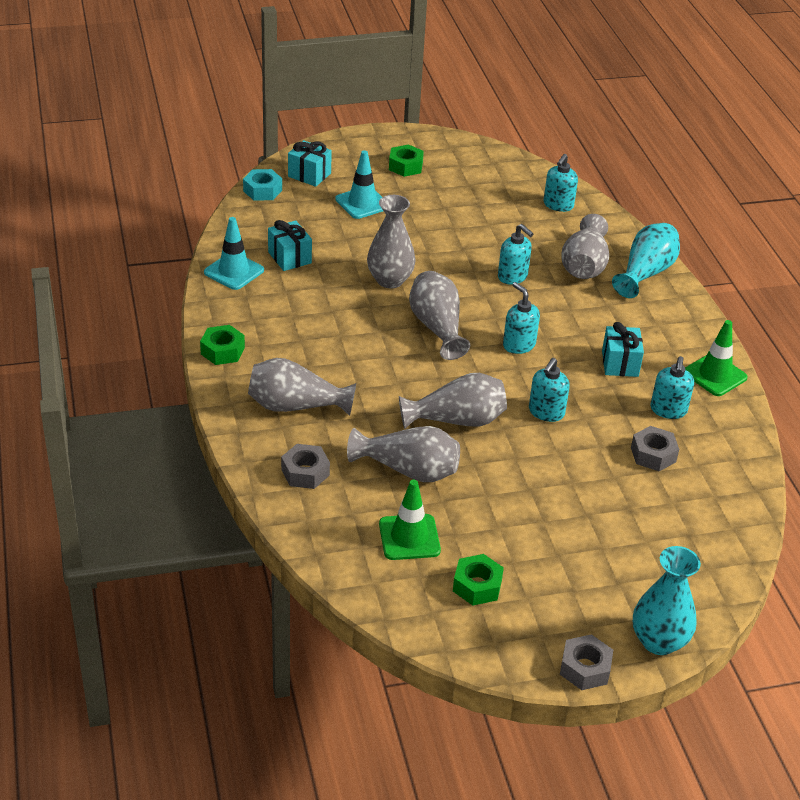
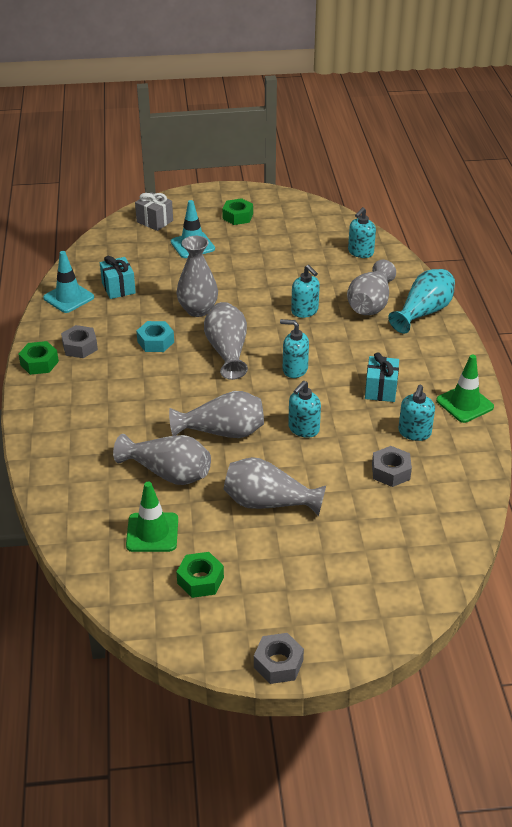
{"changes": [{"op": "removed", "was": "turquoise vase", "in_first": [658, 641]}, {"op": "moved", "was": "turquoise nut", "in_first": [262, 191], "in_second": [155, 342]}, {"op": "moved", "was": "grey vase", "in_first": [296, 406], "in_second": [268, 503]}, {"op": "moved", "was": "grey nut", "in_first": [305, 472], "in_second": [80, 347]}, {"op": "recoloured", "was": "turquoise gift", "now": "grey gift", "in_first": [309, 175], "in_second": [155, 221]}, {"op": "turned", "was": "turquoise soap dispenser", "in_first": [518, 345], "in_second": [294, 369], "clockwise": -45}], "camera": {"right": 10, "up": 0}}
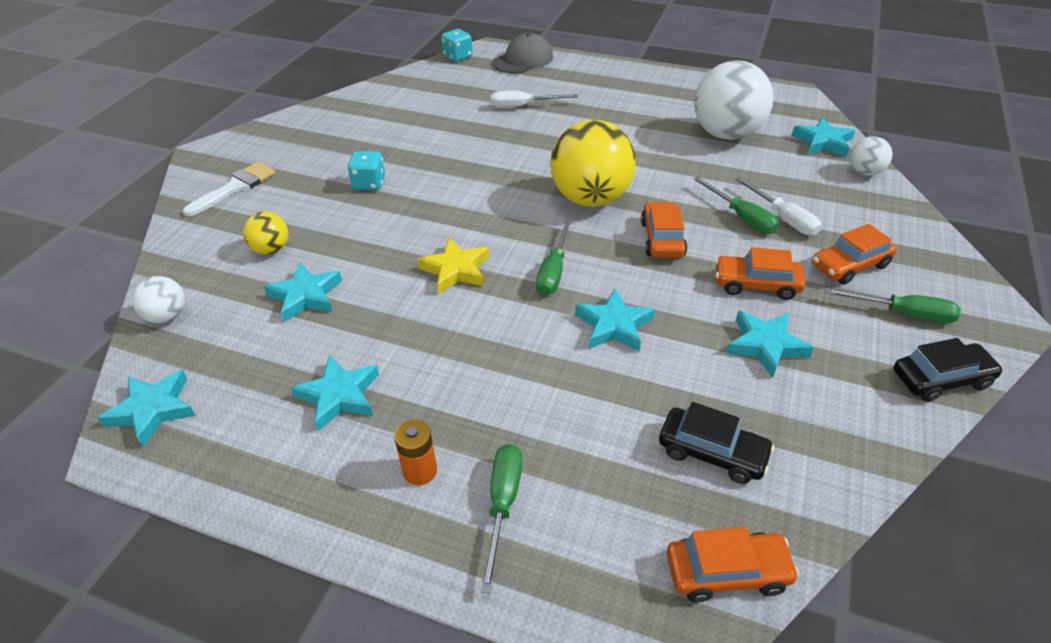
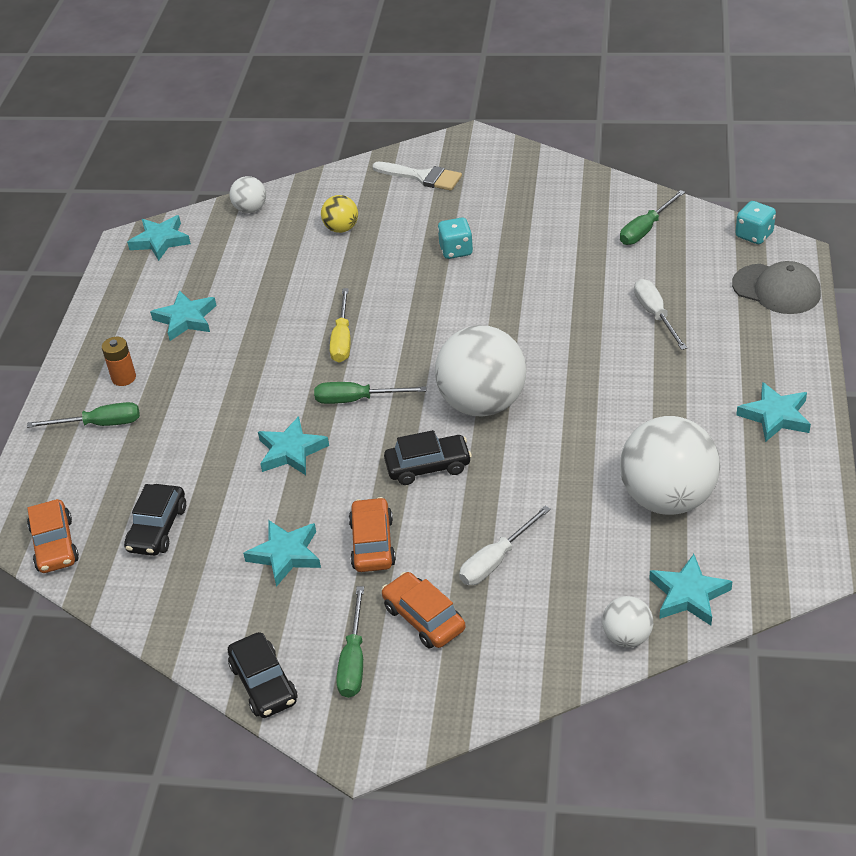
{"changes": [{"op": "moved", "was": "turquoise star", "in_first": [306, 296], "in_second": [775, 416]}, {"op": "moved", "was": "green screwdriver", "in_first": [741, 217], "in_second": [645, 229]}, {"op": "replaced", "was": "yellow star", "now": "yellow screwdriver", "in_first": [456, 270], "in_second": [342, 339]}, {"op": "recoloured", "was": "yellow ball", "now": "white ball", "in_first": [590, 199], "in_second": [482, 403]}, {"op": "recoloured", "was": "orange car", "now": "black car", "in_first": [662, 239], "in_second": [428, 466]}], "camera": {"right": 80, "up": 0}}
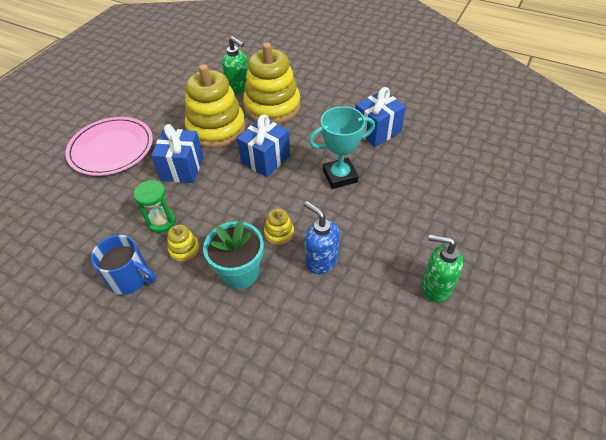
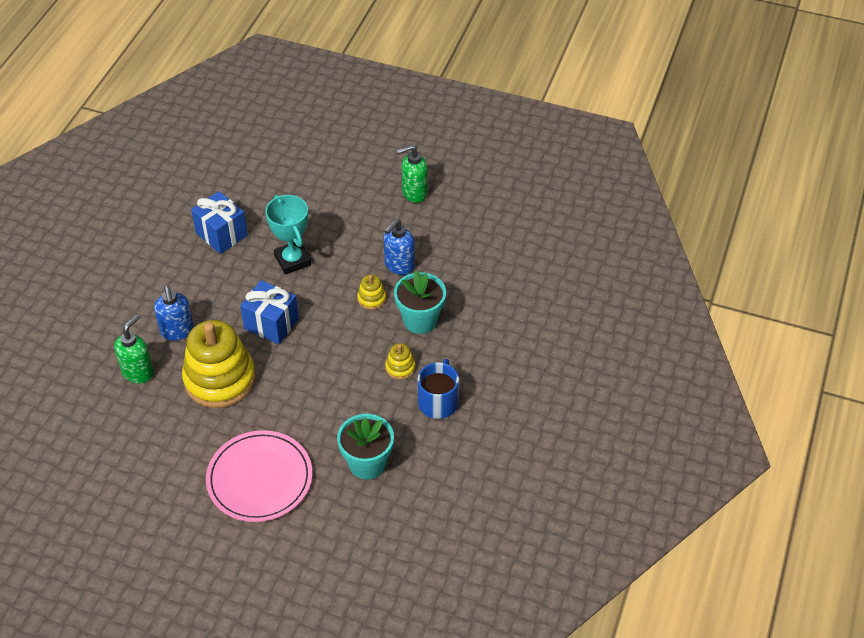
{"changes": [{"op": "removed", "was": "green hourglass", "in_first": [161, 221]}, {"op": "removed", "was": "blue gift", "in_first": [182, 168]}, {"op": "added", "now": "turquoise flower pot", "in_second": [367, 463]}, {"op": "replaced", "was": "yellow stacking toy", "now": "blue soap dispenser", "in_first": [272, 106], "in_second": [177, 331]}, {"op": "turned", "was": "green soap dispenser", "in_first": [435, 287], "in_second": [414, 193], "clockwise": 60}], "camera": {"right": -100, "up": 0}}
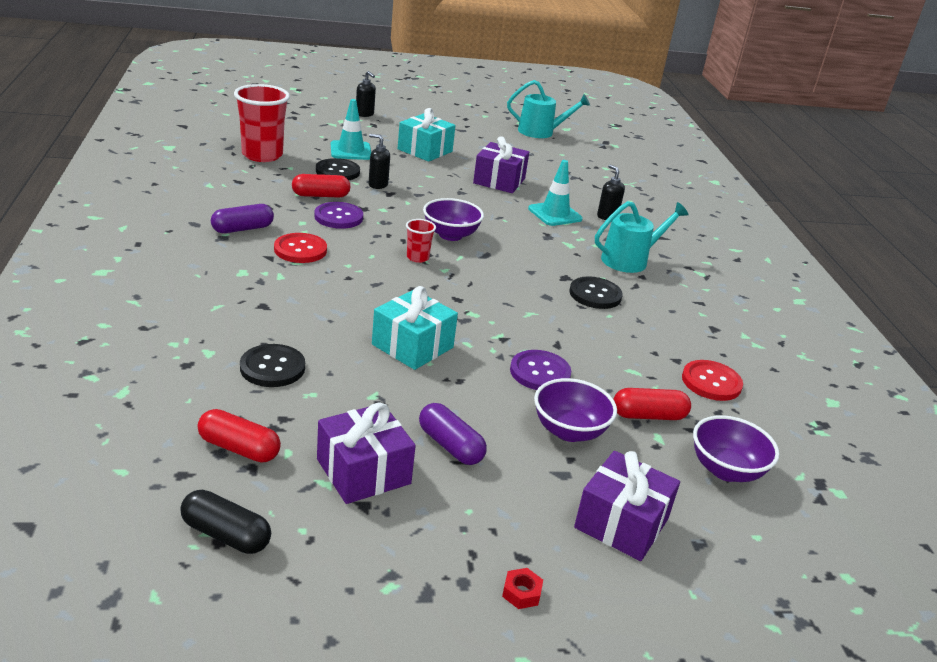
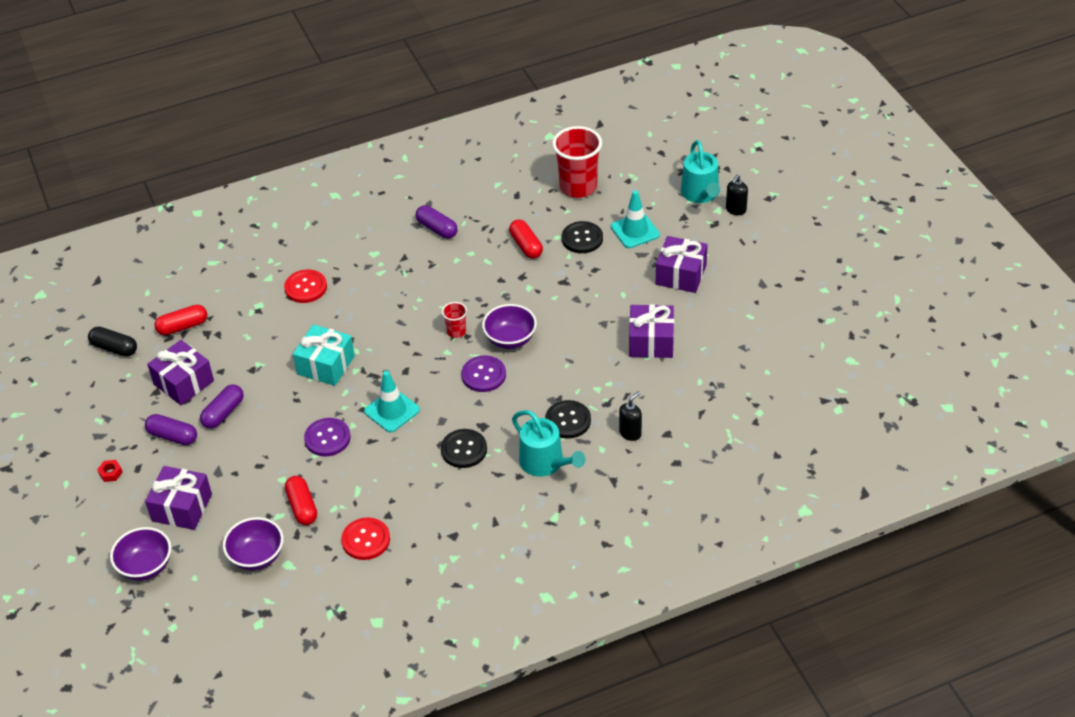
{"changes": [{"op": "removed", "was": "black soap dispenser", "in_first": [377, 185]}, {"op": "added", "now": "purple capsule", "in_second": [173, 436]}, {"op": "moved", "was": "black button", "in_first": [272, 367], "in_second": [568, 420]}, {"op": "moved", "was": "red button", "in_first": [300, 250], "in_second": [306, 287]}, {"op": "moved", "was": "purple button", "in_first": [338, 217], "in_second": [483, 375]}, {"op": "moved", "was": "turquoise watering can", "in_first": [540, 132], "in_second": [701, 194]}, {"op": "moved", "was": "turquoise traffic cone", "in_first": [555, 214], "in_second": [392, 411]}, {"op": "moved", "was": "purple bowl", "in_first": [569, 431], "in_second": [146, 566]}, {"op": "recoloured", "was": "turquoise gift", "now": "purple gift", "in_first": [425, 150], "in_second": [681, 275]}, {"op": "turned", "was": "black capsule", "in_first": [226, 535], "in_second": [114, 348], "clockwise": -75}, {"op": "turned", "was": "red capsule", "in_first": [239, 448], "in_second": [182, 326], "clockwise": 60}], "camera": {"right": 80, "up": 15}}
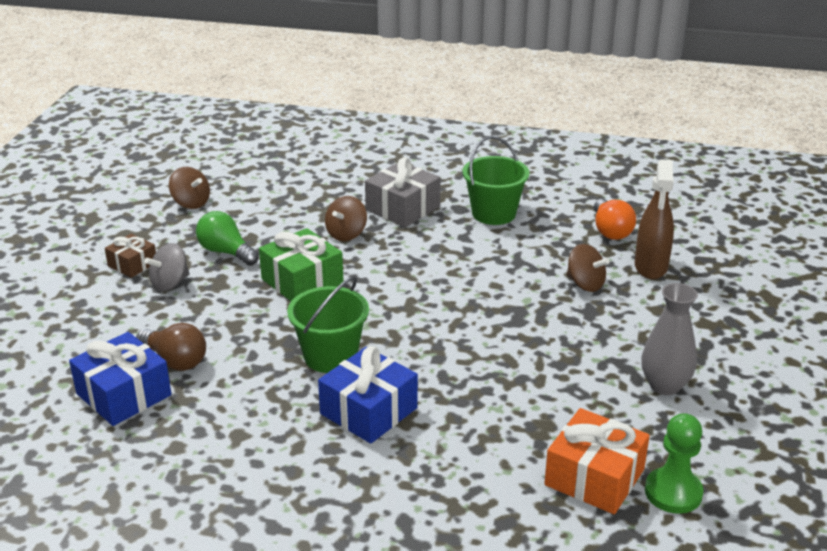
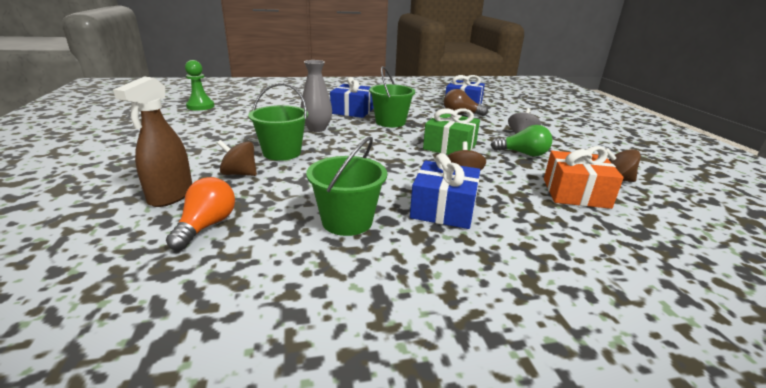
{"changes": [{"op": "removed", "was": "brown gift", "in_first": [132, 264]}, {"op": "added", "now": "green bucket", "in_second": [282, 153]}, {"op": "moved", "was": "orange gift", "in_first": [594, 477], "in_second": [575, 193]}, {"op": "moved", "was": "grey vase", "in_first": [664, 385], "in_second": [317, 129]}, {"op": "recoloured", "was": "grey gift", "now": "blue gift", "in_first": [402, 208], "in_second": [443, 209]}, {"op": "turned", "was": "orange light bulb", "in_first": [610, 231], "in_second": [206, 226], "clockwise": 45}, {"op": "turned", "was": "brown spray bottle", "in_first": [651, 267], "in_second": [171, 196], "clockwise": -150}], "camera": {"right": 155, "up": -5}}
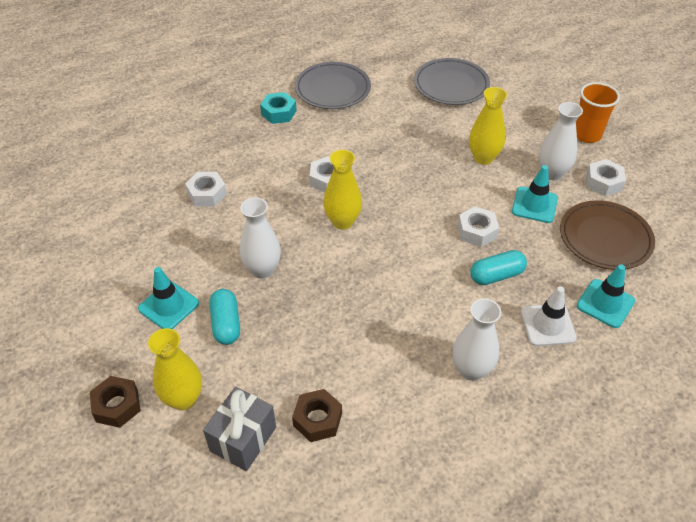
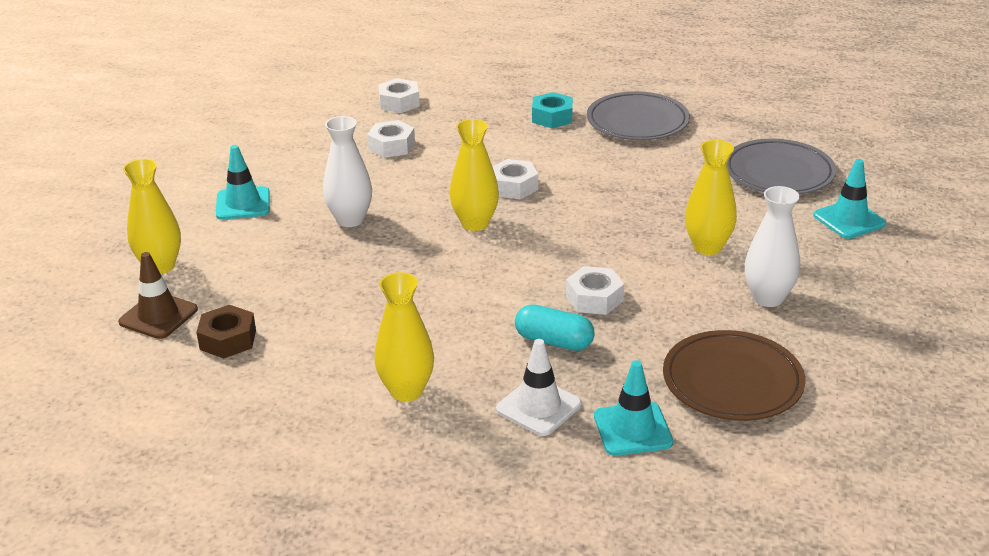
{"changes": [{"op": "removed", "was": "brown nut", "in_first": [117, 406]}, {"op": "removed", "was": "turquoise capsule", "in_first": [226, 324]}, {"op": "removed", "was": "orange cup", "in_first": [587, 135]}, {"op": "moved", "was": "turquoise traffic cone", "in_first": [534, 205], "in_second": [849, 220]}, {"op": "moved", "was": "white nut", "in_first": [603, 182], "in_second": [399, 103]}, {"op": "replaced", "was": "grey gift", "now": "brown traffic cone", "in_first": [243, 439], "in_second": [158, 316]}, {"op": "recoloured", "was": "white vase", "now": "yellow vase", "in_first": [471, 370], "in_second": [406, 391]}], "camera": {"right": 45, "up": -15}}
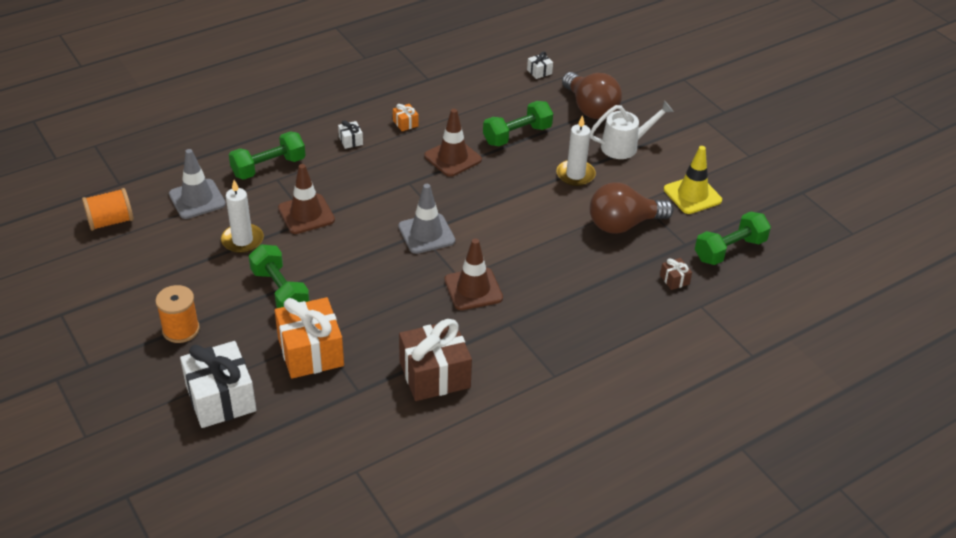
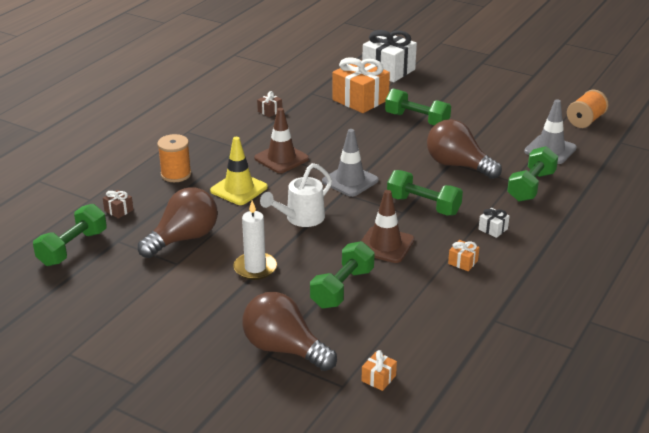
{"changes": [{"op": "removed", "was": "white candle", "in_first": [242, 240]}, {"op": "added", "now": "green dumbbell", "in_second": [423, 206]}, {"op": "moved", "was": "orange spool", "in_first": [181, 330], "in_second": [176, 174]}, {"op": "moved", "was": "white watering can", "in_first": [624, 146], "in_second": [301, 218]}, {"op": "moved", "was": "yellow traffic cone", "in_first": [692, 195], "in_second": [239, 189]}, {"op": "replaced", "was": "brown traffic cone", "now": "brown light bulb", "in_first": [306, 214], "in_second": [457, 165]}, {"op": "recoloured", "was": "white gift", "now": "orange gift", "in_first": [539, 72], "in_second": [378, 378]}, {"op": "resized", "was": "brown gift", "in_first": [434, 374], "in_second": [270, 111], "ratio": 0.43}], "camera": {"right": 155, "up": -10}}
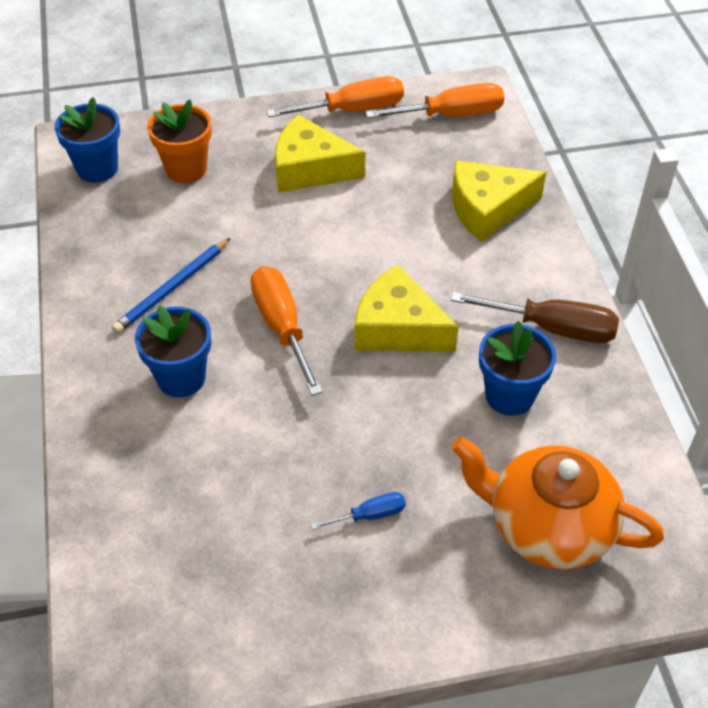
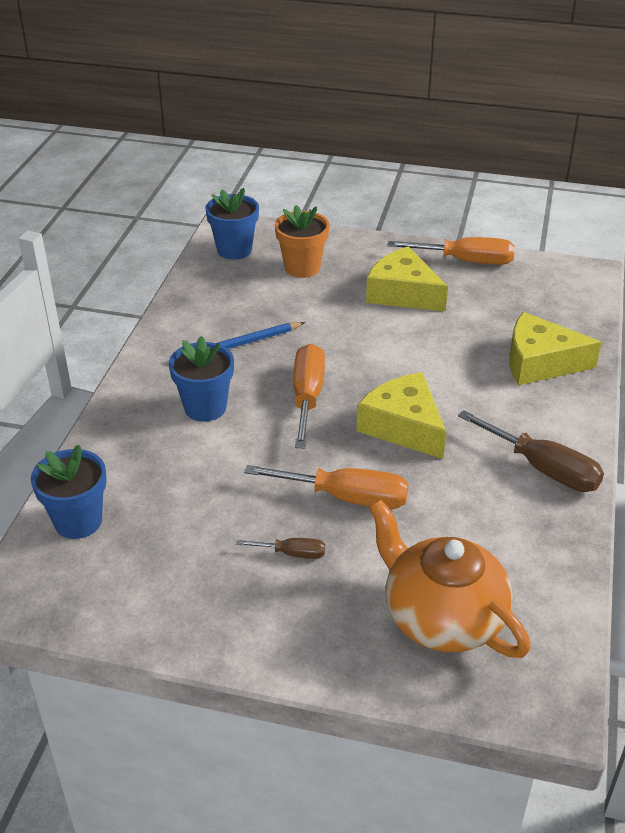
{"changes": [{"op": "moved", "was": "orange screwdriver", "in_first": [451, 115], "in_second": [346, 498]}, {"op": "moved", "was": "blue flower pot", "in_first": [509, 396], "in_second": [78, 521]}, {"op": "recoloured", "was": "blue screwdriver", "now": "brown screwdriver", "in_first": [370, 515], "in_second": [292, 553]}], "camera": {"right": 25, "up": -10}}
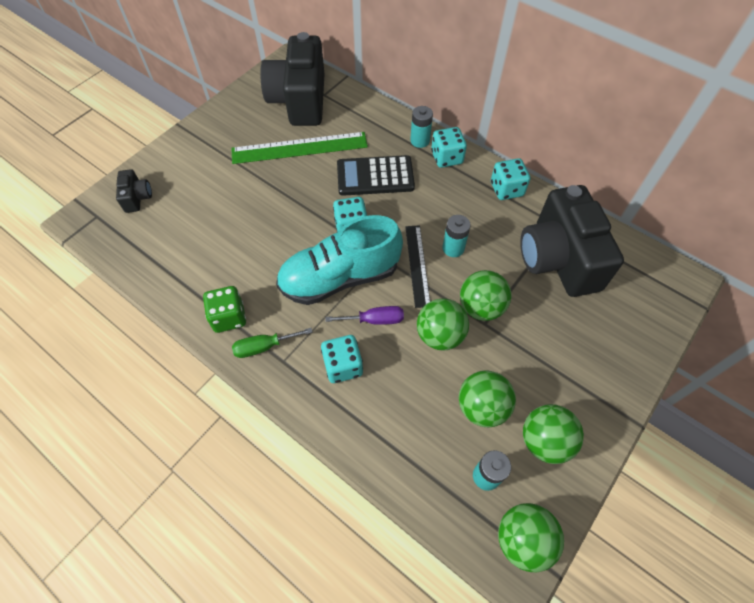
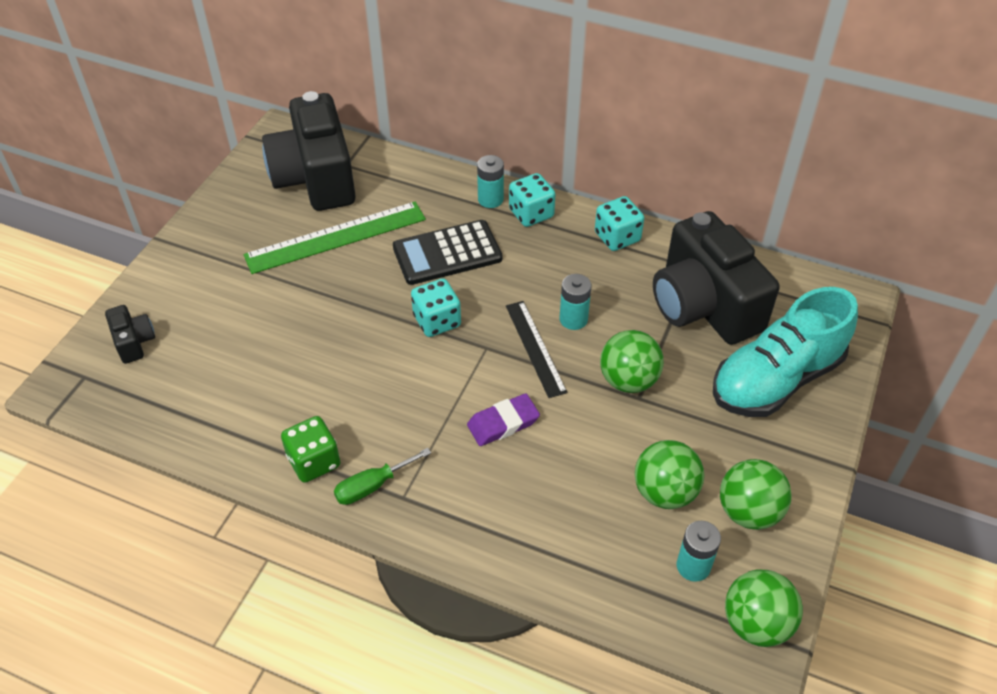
{"changes": [{"op": "removed", "was": "turquoise dice", "in_first": [343, 366]}, {"op": "removed", "was": "green ball", "in_first": [440, 335]}, {"op": "moved", "was": "turquoise shoe", "in_first": [340, 278], "in_second": [776, 379]}, {"op": "replaced", "was": "purple screwdriver", "now": "purple eraser", "in_first": [375, 320], "in_second": [503, 423]}], "camera": {"right": -15, "up": -10}}
